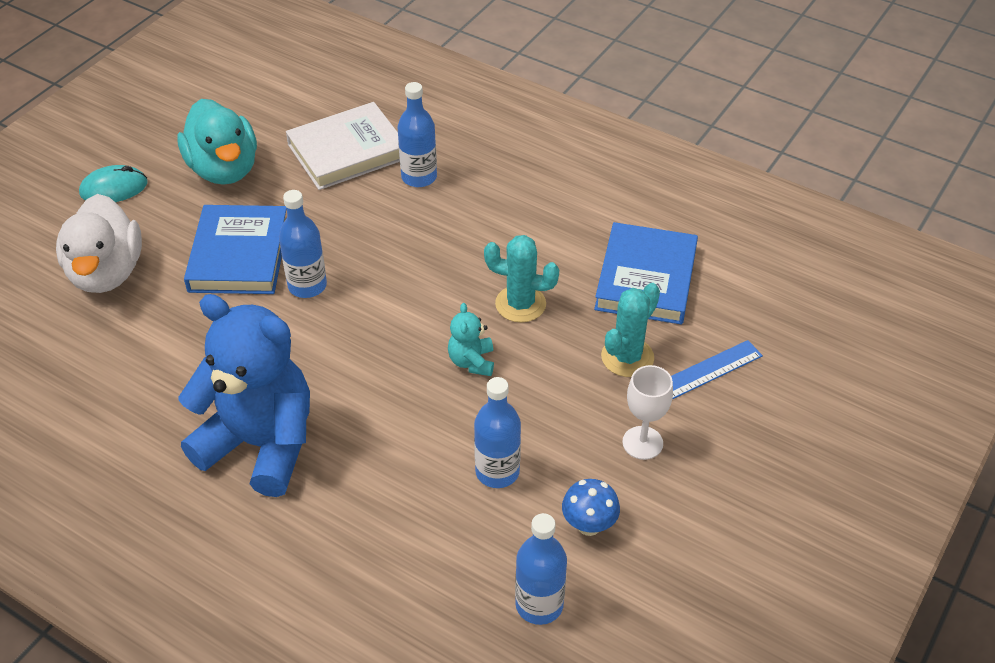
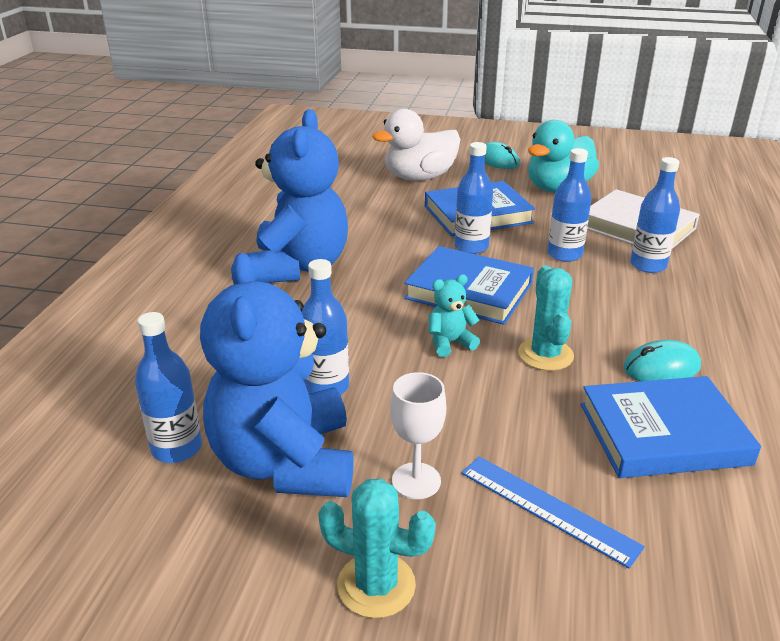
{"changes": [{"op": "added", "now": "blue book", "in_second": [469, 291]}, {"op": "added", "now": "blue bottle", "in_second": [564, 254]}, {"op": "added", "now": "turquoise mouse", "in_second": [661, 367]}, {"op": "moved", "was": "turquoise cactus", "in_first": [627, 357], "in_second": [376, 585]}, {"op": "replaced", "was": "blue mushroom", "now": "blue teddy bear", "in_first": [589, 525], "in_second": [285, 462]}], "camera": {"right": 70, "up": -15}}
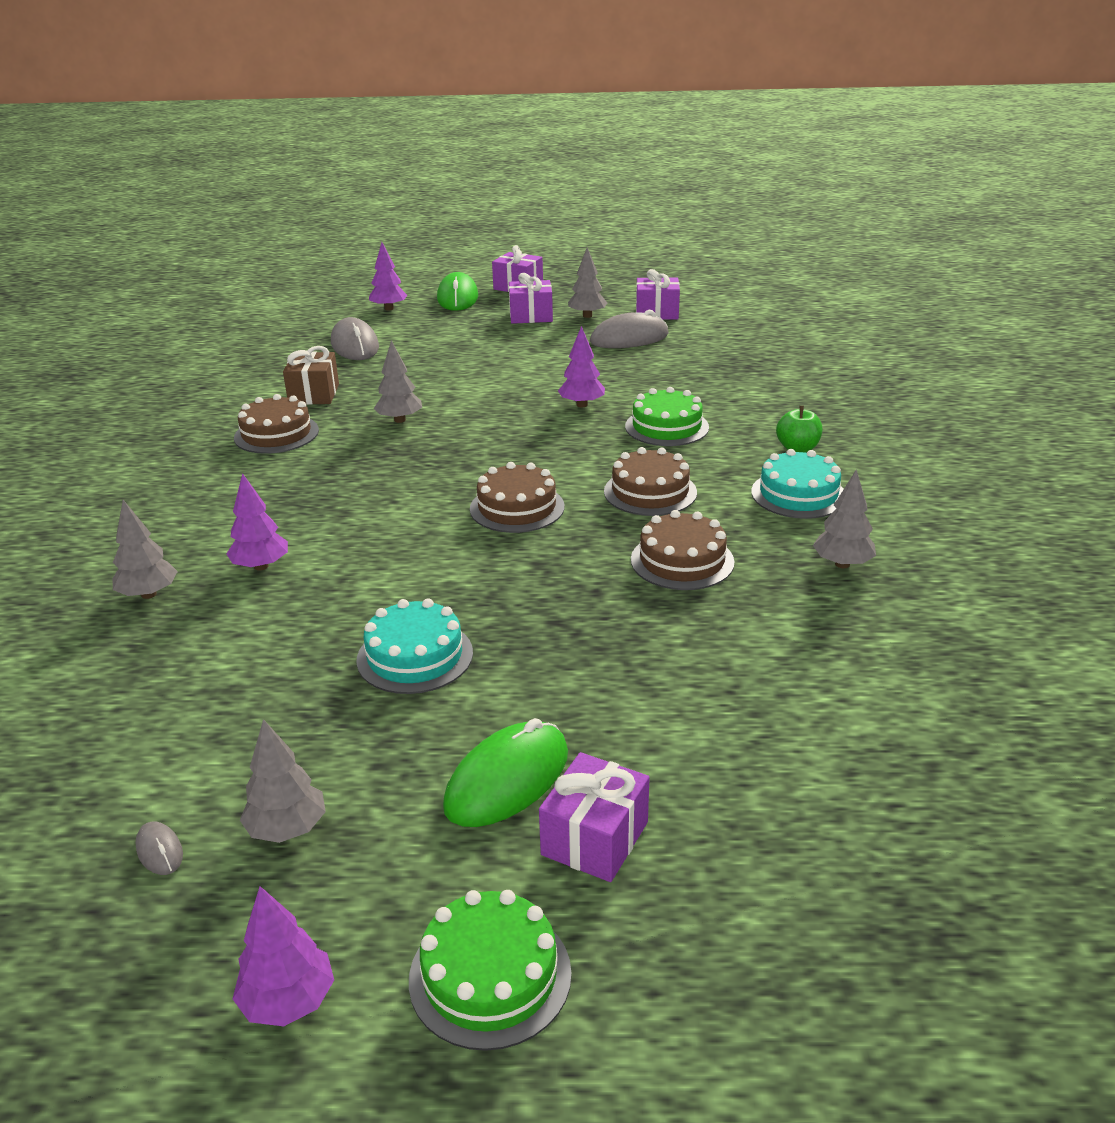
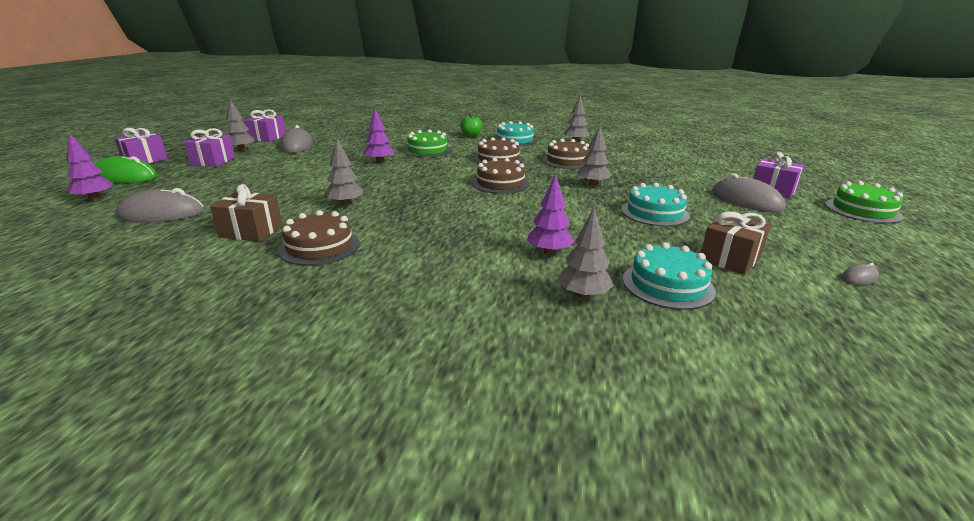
{"changes": [{"op": "removed", "was": "purple tree", "in_first": [288, 1001]}, {"op": "added", "now": "turquoise cake", "in_second": [668, 285]}, {"op": "added", "now": "brown gift", "in_second": [730, 259]}, {"op": "moved", "was": "grey tree", "in_first": [287, 829], "in_second": [592, 184]}, {"op": "recoloured", "was": "green mouse", "now": "grey mouse", "in_first": [507, 780], "in_second": [746, 201]}], "camera": {"right": -80, "up": -5}}
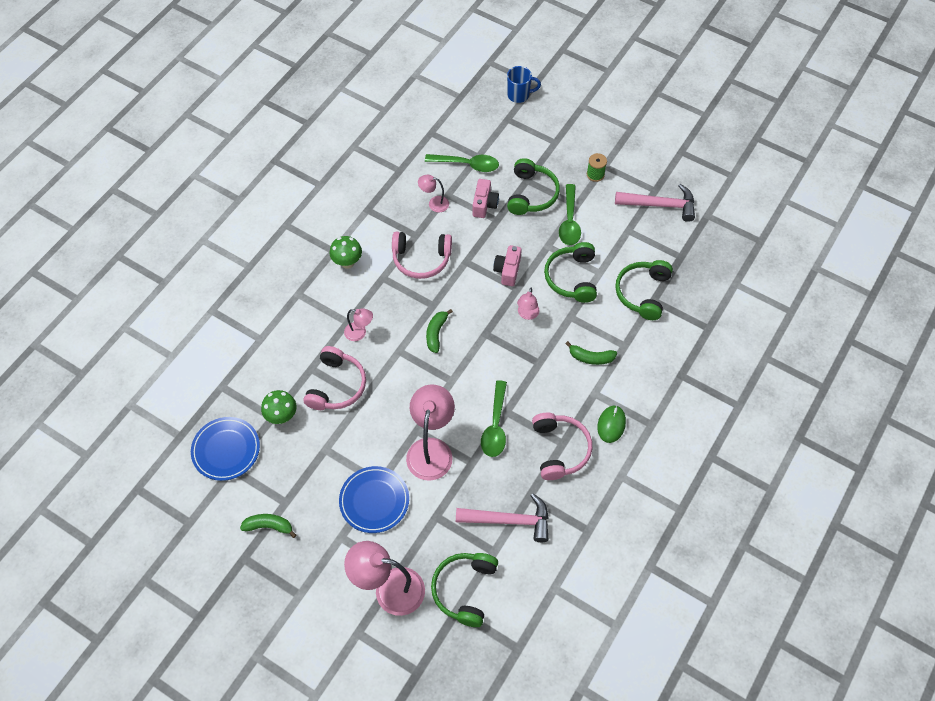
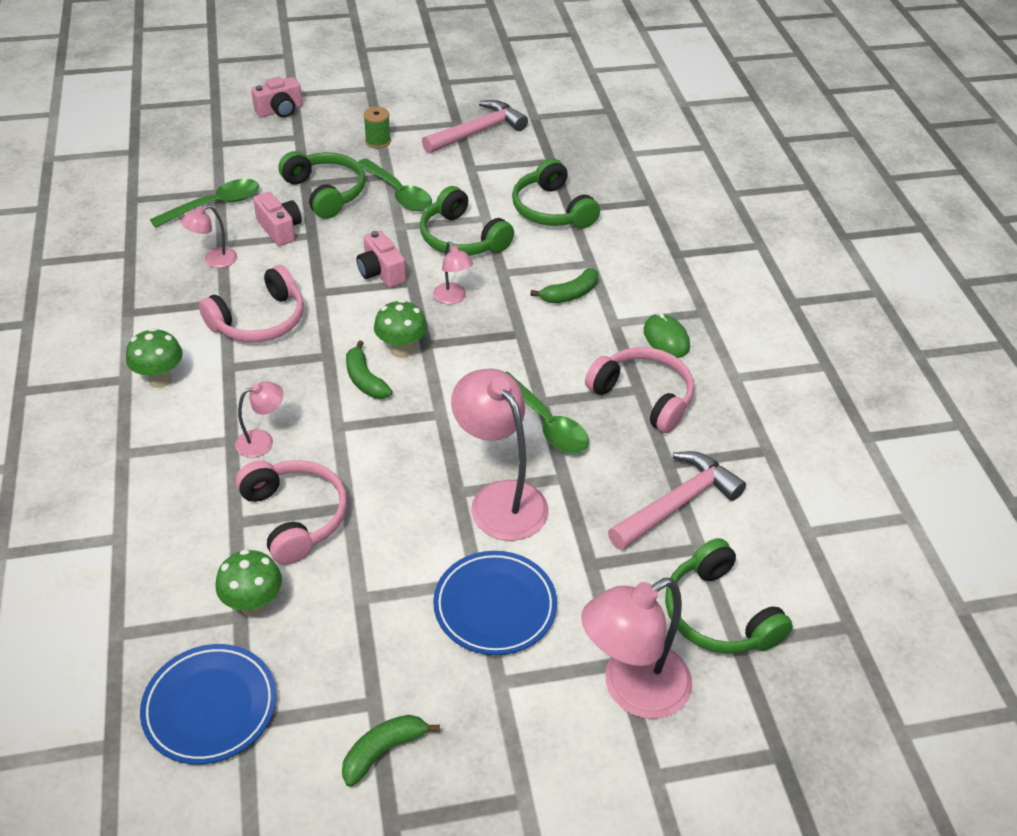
{"changes": [{"op": "removed", "was": "blue mug", "in_first": [519, 95]}, {"op": "added", "now": "pink camera", "in_second": [280, 111]}, {"op": "added", "now": "green mushroom", "in_second": [401, 350]}], "camera": {"right": -45, "up": -15}}
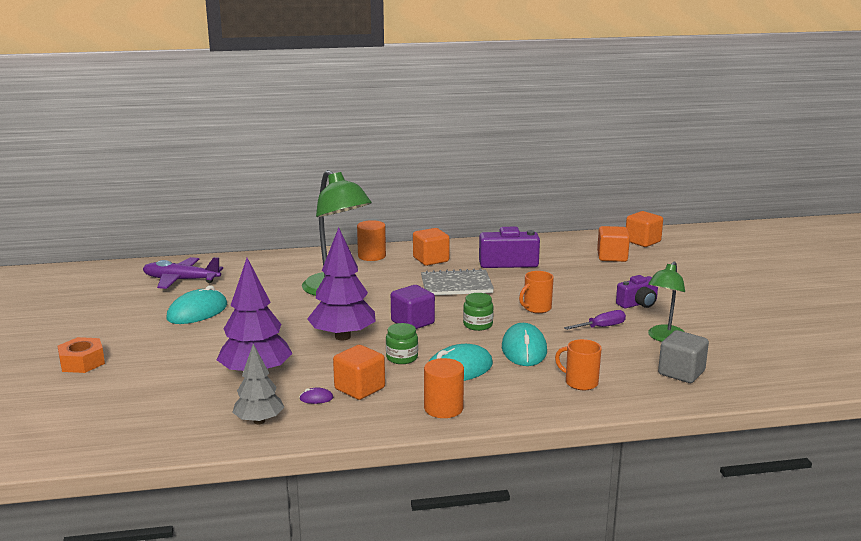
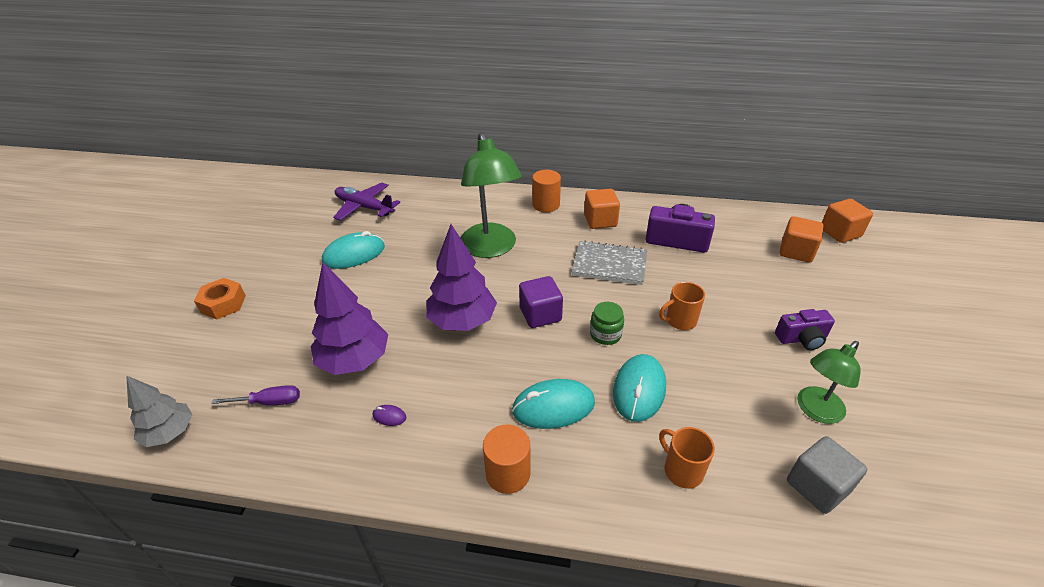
{"changes": [{"op": "removed", "was": "orange cube", "in_first": [359, 388]}, {"op": "removed", "was": "green jar", "in_first": [402, 358]}, {"op": "moved", "was": "grey tree", "in_first": [259, 421], "in_second": [170, 433]}, {"op": "moved", "was": "purple screwdriver", "in_first": [601, 327], "in_second": [269, 402]}], "camera": {"right": 20, "up": 20}}
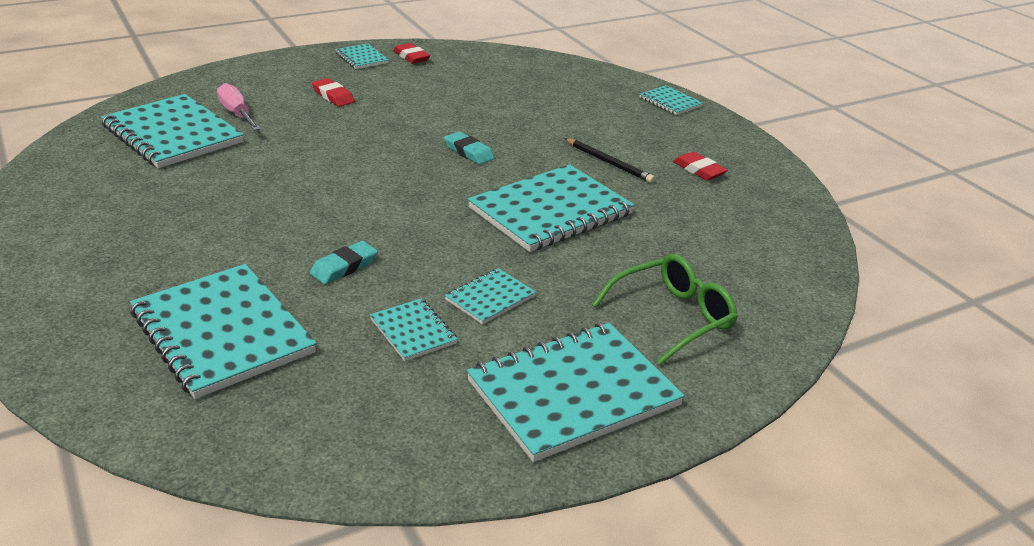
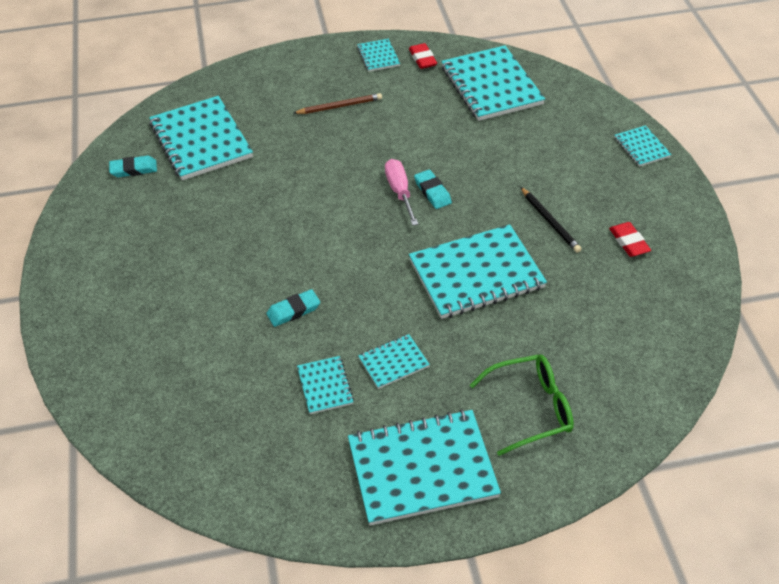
{"changes": [{"op": "added", "now": "turquoise eraser", "in_second": [134, 169]}, {"op": "moved", "was": "turquoise notebook", "in_first": [222, 332], "in_second": [491, 86]}, {"op": "moved", "was": "pink screwdriver", "in_first": [237, 114], "in_second": [400, 192]}, {"op": "replaced", "was": "red eraser", "now": "brown pencil", "in_first": [333, 96], "in_second": [339, 106]}], "camera": {"right": 20, "up": 15}}
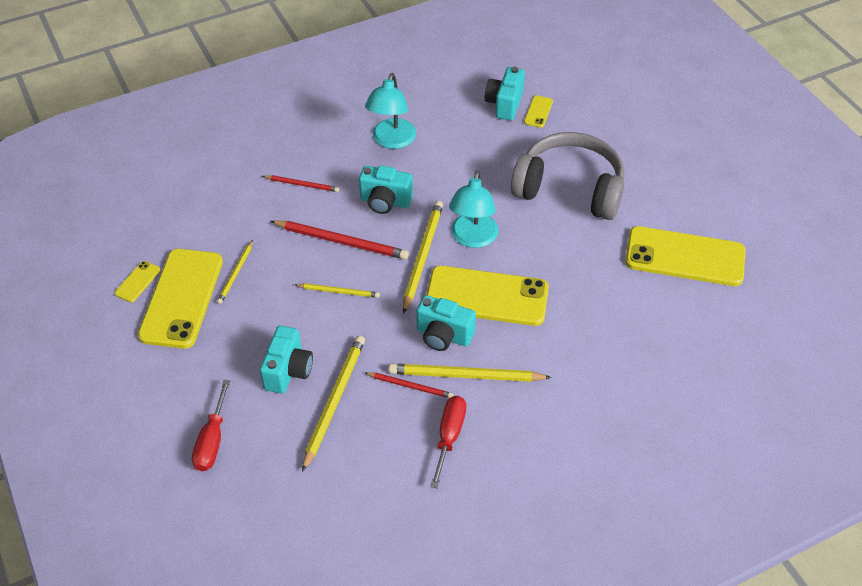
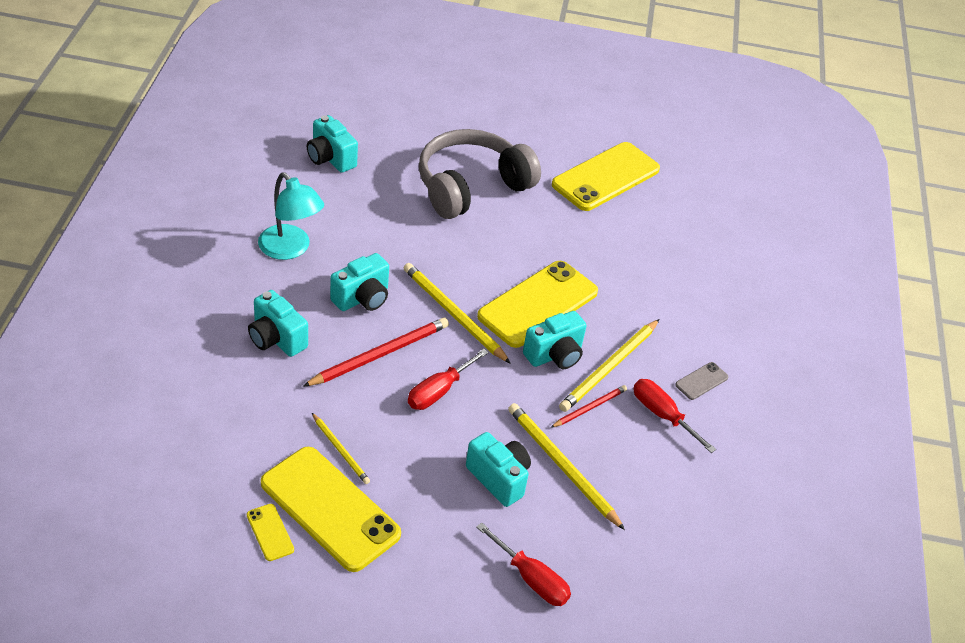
{"changes": [{"op": "removed", "was": "turquoise lamp", "in_first": [472, 238]}, {"op": "removed", "was": "yellow phone", "in_first": [538, 112]}, {"op": "added", "now": "grey phone", "in_second": [701, 381]}, {"op": "replaced", "was": "red pencil", "now": "turquoise camera", "in_first": [302, 185], "in_second": [276, 339]}, {"op": "replaced", "was": "yellow pencil", "now": "red screwdriver", "in_first": [339, 291], "in_second": [439, 391]}], "camera": {"right": -60, "up": -5}}
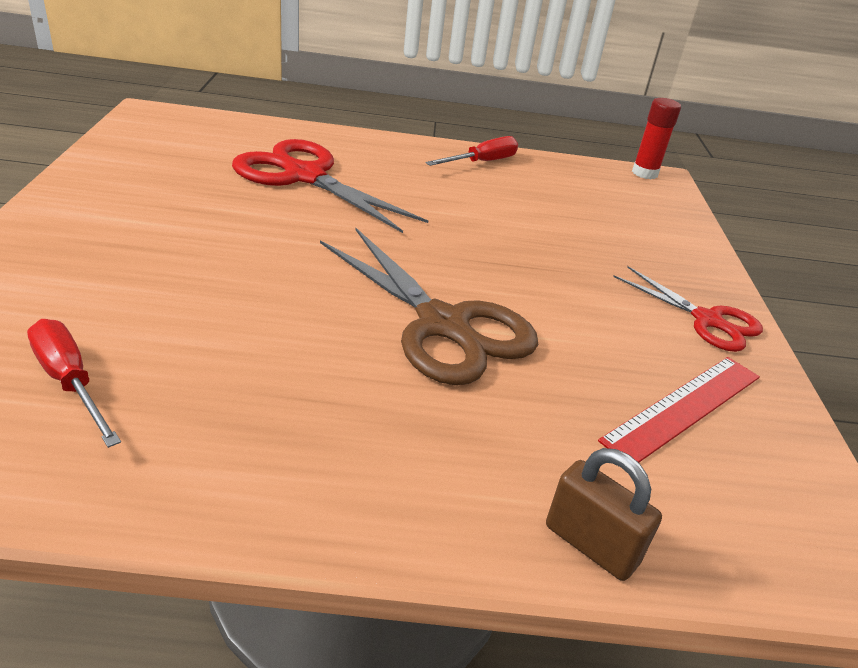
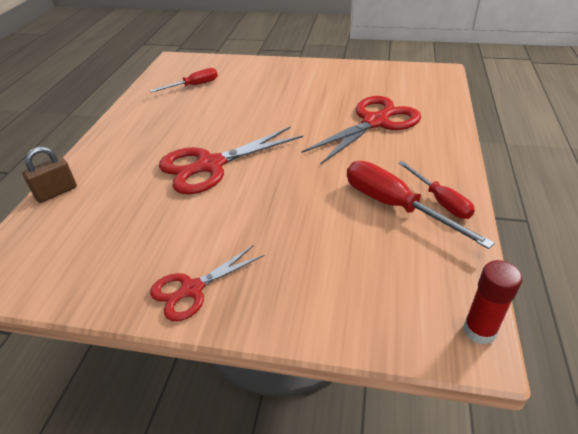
{"changes": [{"op": "removed", "was": "red ruler", "in_first": [683, 407]}, {"op": "added", "now": "red screwdriver", "in_second": [395, 206]}, {"op": "recoloured", "was": "brown scissors", "now": "red scissors", "in_first": [443, 325], "in_second": [210, 165]}], "camera": {"right": 105, "up": 5}}
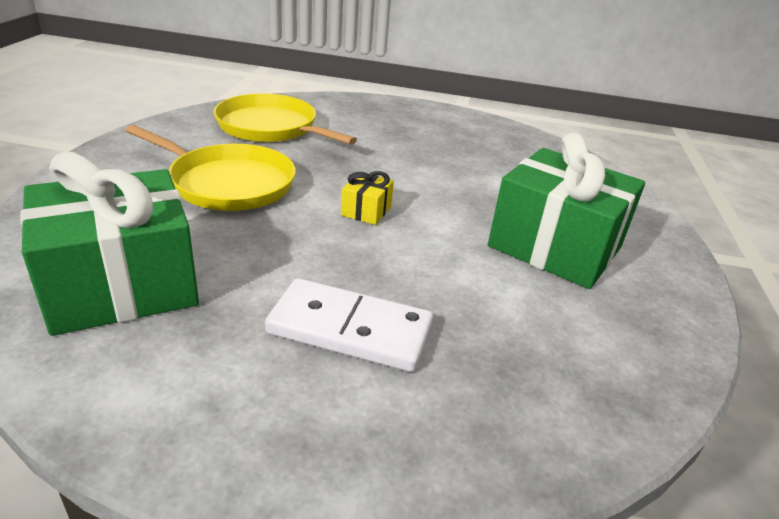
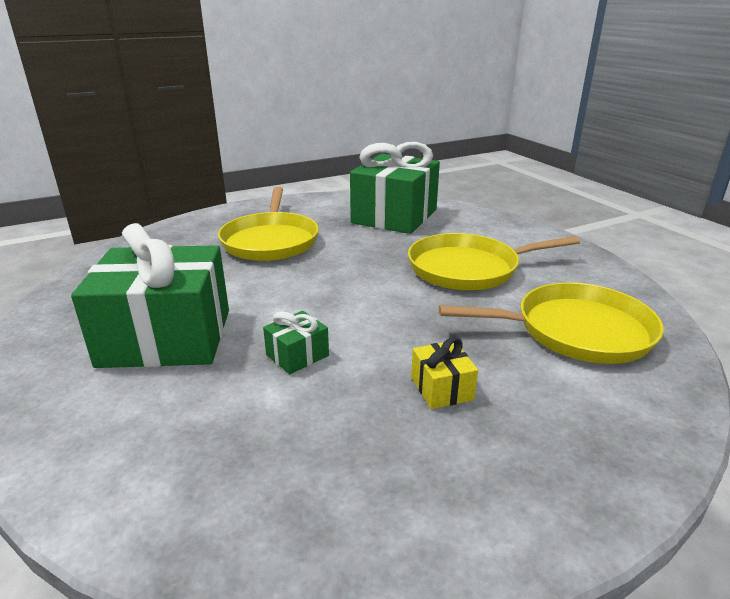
{"changes": [{"op": "added", "now": "green gift", "in_second": [297, 355]}, {"op": "moved", "was": "yellow gift", "in_first": [366, 211], "in_second": [441, 388]}, {"op": "replaced", "was": "white domino", "now": "yellow pan", "in_first": [350, 329], "in_second": [270, 240]}], "camera": {"right": 145, "up": -5}}
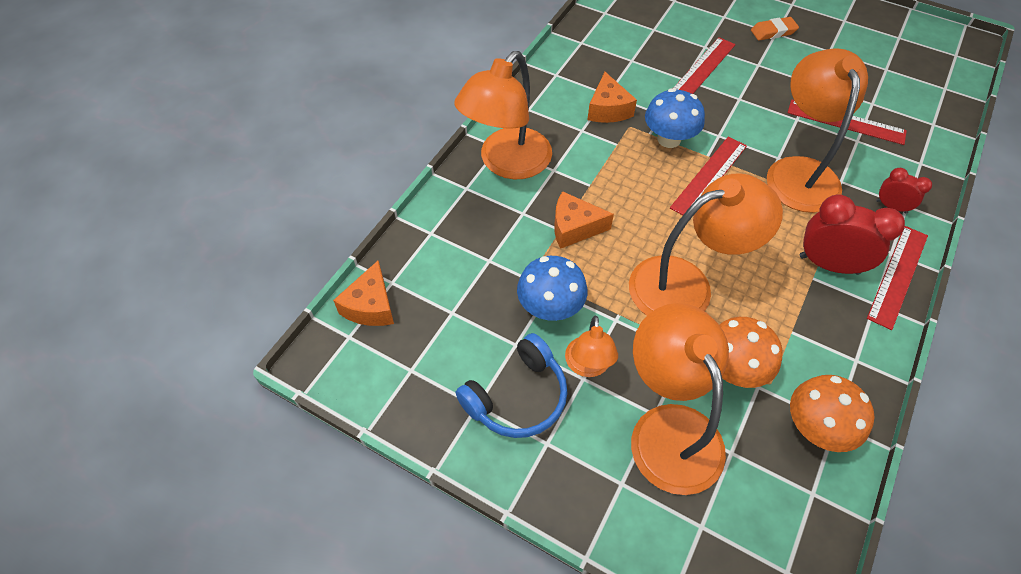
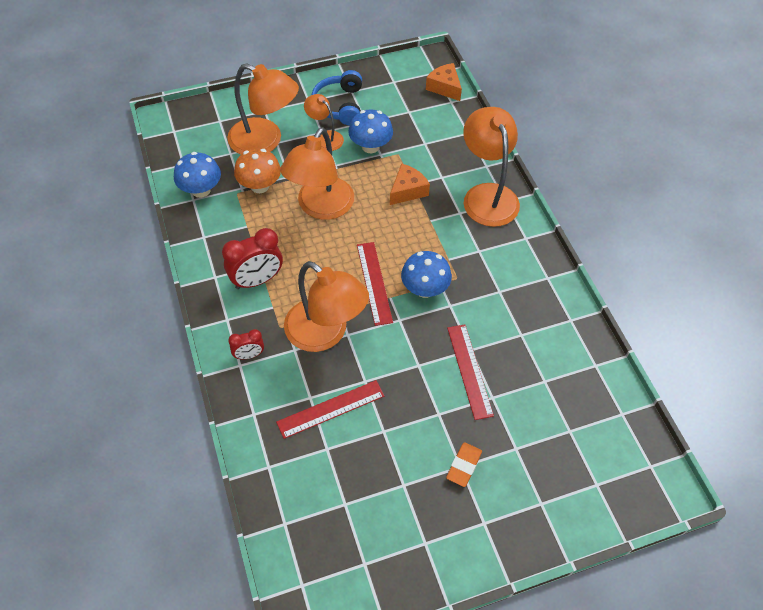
{"changes": [{"op": "removed", "was": "orange cheese", "in_first": [608, 109]}, {"op": "removed", "was": "red ruler", "in_first": [898, 276]}, {"op": "recoloured", "was": "orange mushroom", "now": "blue mushroom", "in_first": [815, 428], "in_second": [201, 190]}], "camera": {"right": 130, "up": 0}}
